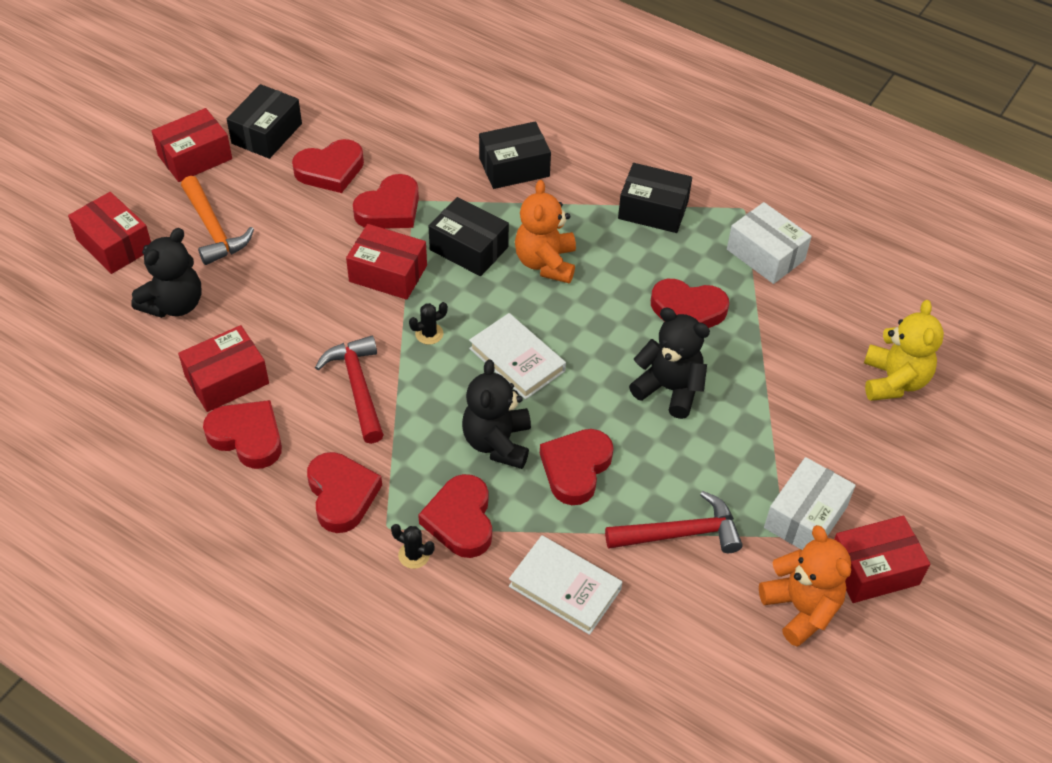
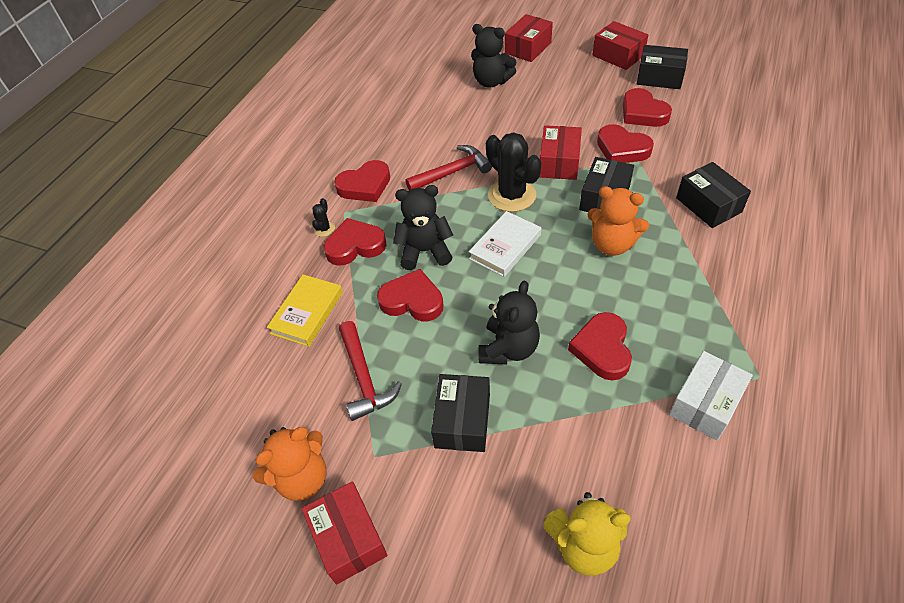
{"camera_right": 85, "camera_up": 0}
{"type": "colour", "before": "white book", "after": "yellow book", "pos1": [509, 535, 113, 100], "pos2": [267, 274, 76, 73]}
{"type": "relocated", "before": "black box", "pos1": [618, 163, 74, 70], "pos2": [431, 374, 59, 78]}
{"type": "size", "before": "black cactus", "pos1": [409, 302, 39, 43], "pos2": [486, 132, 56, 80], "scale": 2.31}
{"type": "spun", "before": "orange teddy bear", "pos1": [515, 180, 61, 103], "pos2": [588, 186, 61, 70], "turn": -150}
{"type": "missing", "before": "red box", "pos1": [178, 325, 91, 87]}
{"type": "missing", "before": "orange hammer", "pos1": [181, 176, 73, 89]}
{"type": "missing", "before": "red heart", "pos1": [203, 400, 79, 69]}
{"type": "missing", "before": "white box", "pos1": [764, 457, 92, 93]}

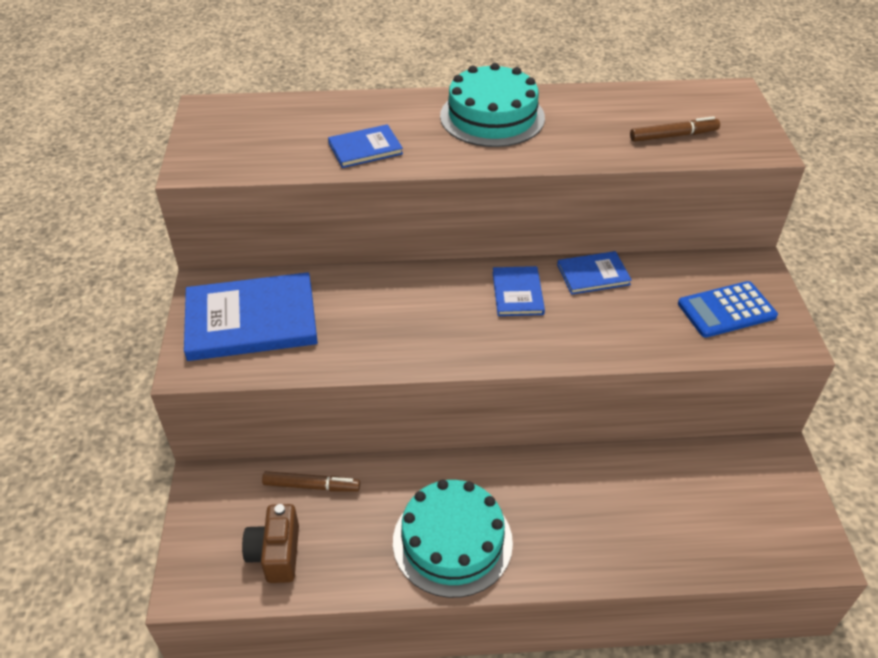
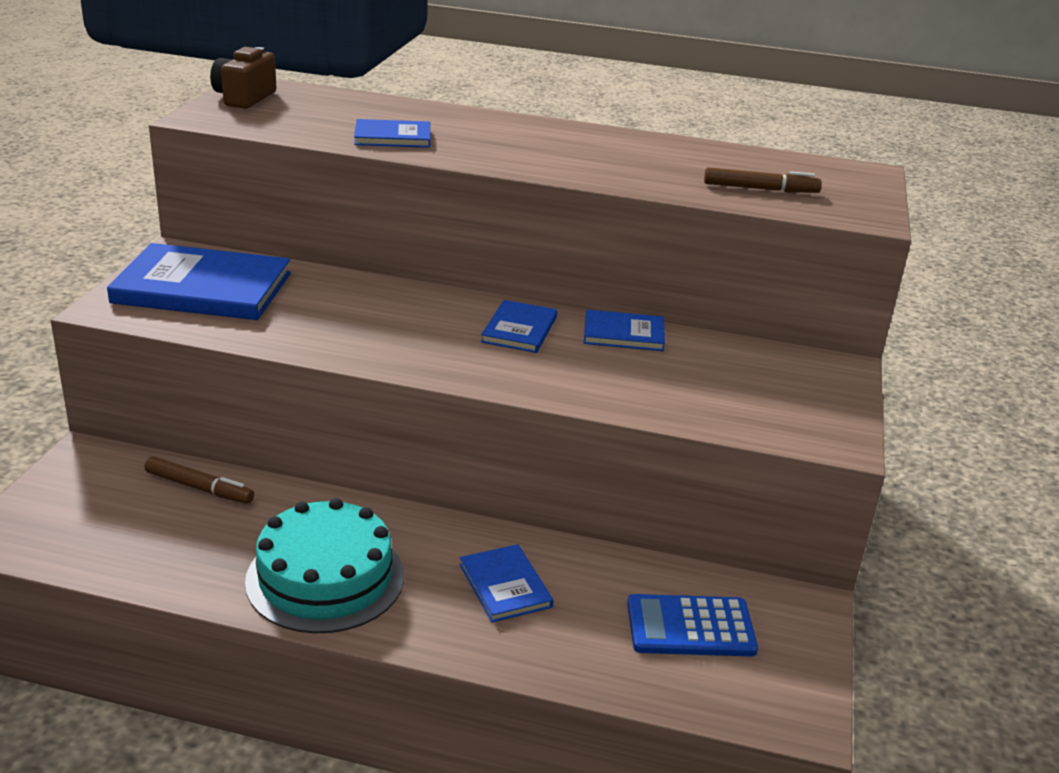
{"camera_right": 15, "camera_up": -15}
{"type": "relocated", "before": "brown camera", "pos1": [242, 504, 57, 79], "pos2": [210, 47, 66, 62]}
{"type": "appeared", "after": "blue book", "pos2": [459, 544, 94, 79]}
{"type": "relocated", "before": "blue calculator", "pos1": [678, 281, 100, 57], "pos2": [627, 594, 131, 62]}
{"type": "missing", "before": "turquoise cake", "pos1": [440, 63, 105, 84]}

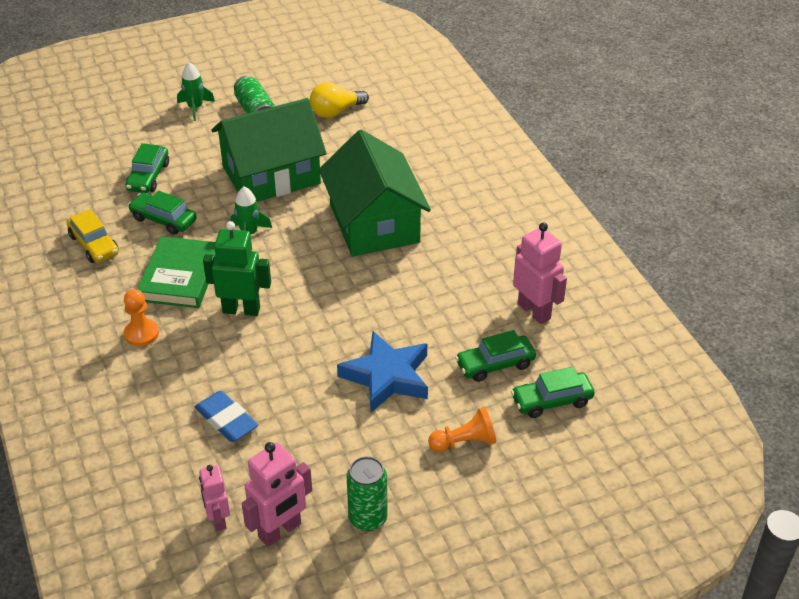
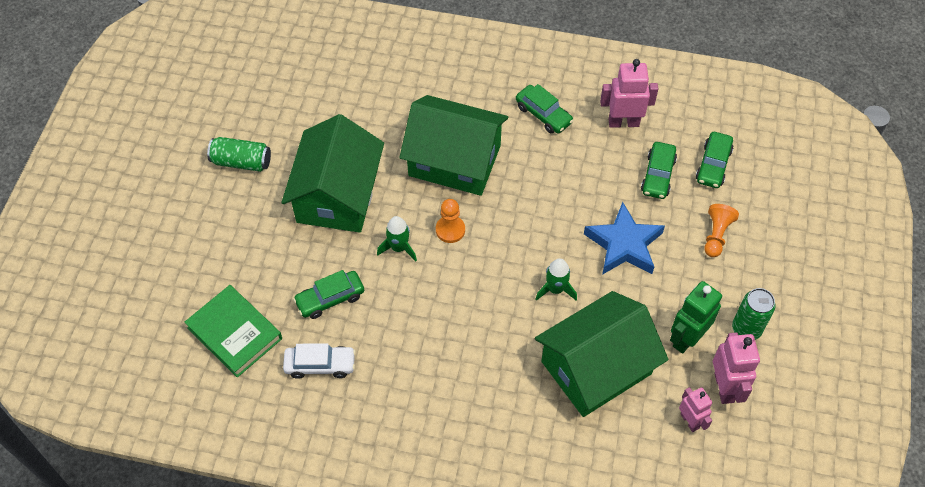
{"camera_right": -55, "camera_up": 15}
{"type": "relocated", "before": "green book", "pos1": [137, 236, 79, 72], "pos2": [185, 285, 97, 93]}
{"type": "colour", "before": "yellow car", "after": "white car", "pos1": [67, 209, 52, 54], "pos2": [283, 343, 73, 36]}
{"type": "relocated", "before": "orange pawn", "pos1": [124, 289, 35, 58], "pos2": [436, 199, 29, 44]}
{"type": "relocated", "before": "green car", "pos1": [125, 143, 44, 50], "pos2": [516, 84, 58, 49]}
{"type": "exchanged", "before": "blue eraser", "after": "green house", "pos1": [195, 390, 63, 52], "pos2": [535, 291, 133, 126]}
{"type": "relocated", "before": "green rocket", "pos1": [177, 62, 38, 59], "pos2": [536, 258, 41, 43]}
{"type": "relocated", "before": "green robot", "pos1": [203, 221, 68, 95], "pos2": [670, 281, 52, 73]}
{"type": "spun", "before": "pink robot", "pos1": [199, 465, 31, 66], "pos2": [679, 387, 33, 45], "turn": -135}
{"type": "missing", "before": "yellow light bulb", "pos1": [310, 82, 59, 36]}

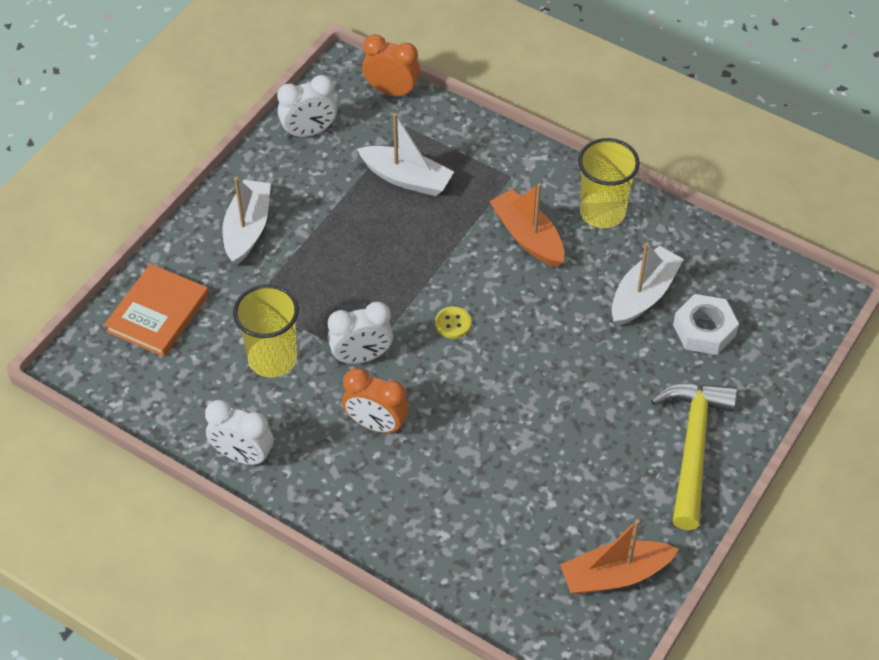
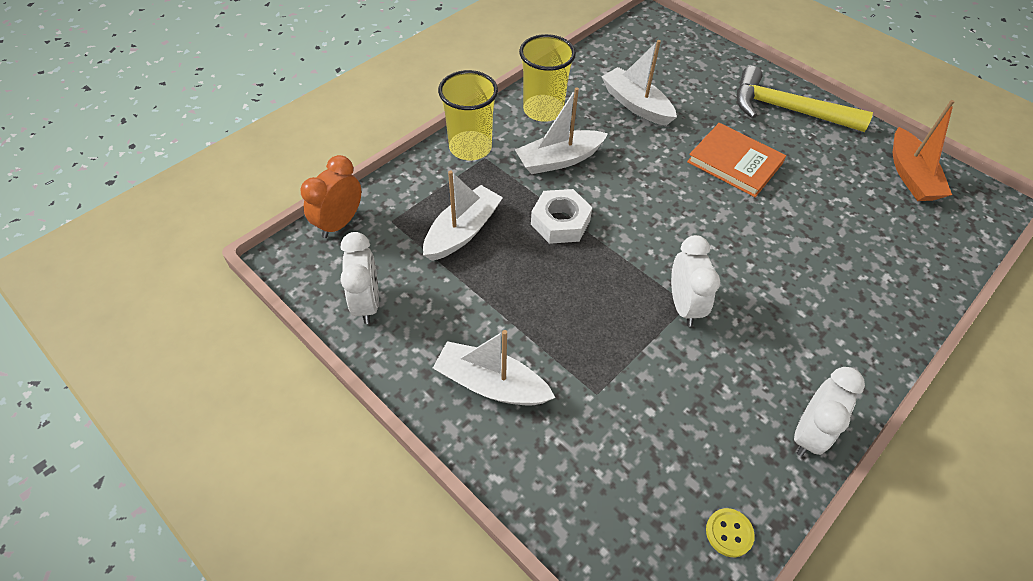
{"camera_right": -80, "camera_up": 0}
{"type": "relocated", "before": "yellow cup", "pos1": [233, 284, 66, 93], "pos2": [438, 70, 60, 90]}
{"type": "colour", "before": "orange boat", "after": "white boat", "pos1": [489, 183, 75, 84], "pos2": [515, 87, 93, 87]}
{"type": "relocated", "before": "white nut", "pos1": [673, 294, 66, 61], "pos2": [531, 189, 61, 55]}
{"type": "relocated", "before": "orange book", "pos1": [104, 264, 105, 93], "pos2": [687, 123, 99, 74]}
{"type": "relocated", "before": "yellow button", "pos1": [435, 306, 36, 32], "pos2": [706, 508, 49, 49]}
{"type": "missing", "before": "orange clock", "pos1": [342, 368, 67, 66]}

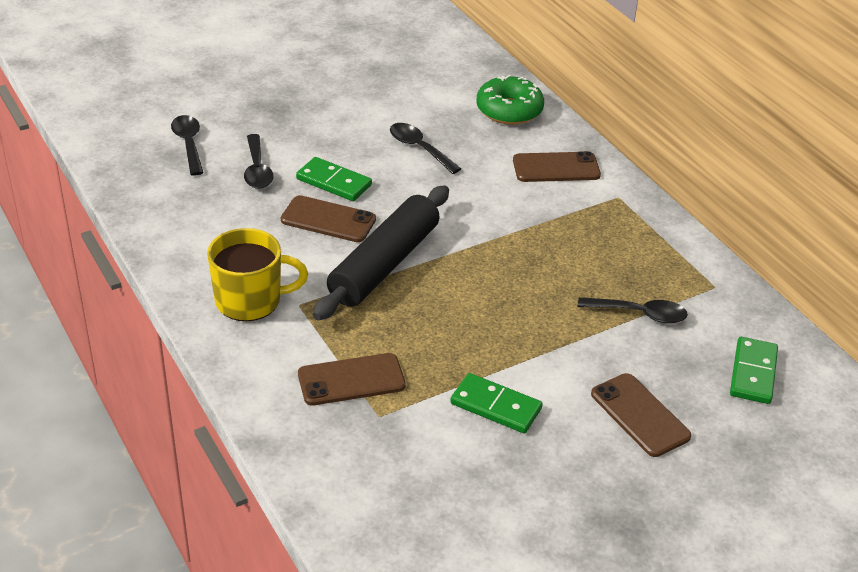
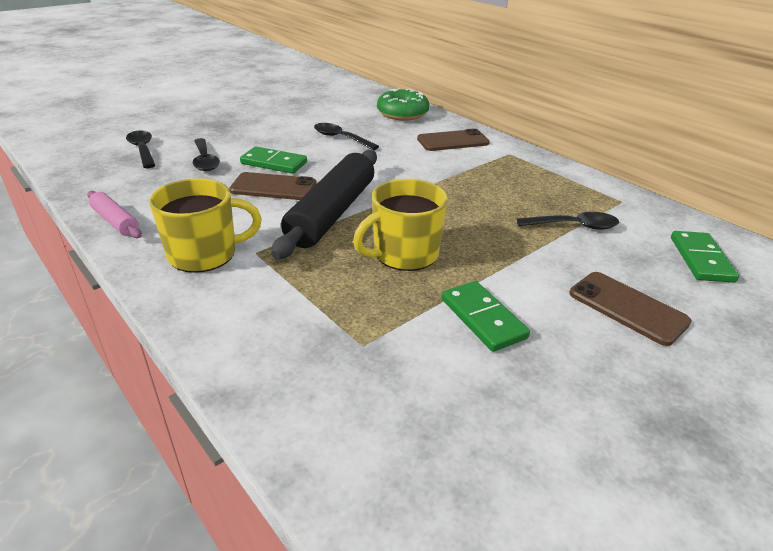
{"camera_right": -10, "camera_up": -5}
{"type": "appeared", "after": "pink rolling pin", "pos2": [87, 191, 55, 47]}
{"type": "appeared", "after": "yellow mug", "pos2": [353, 179, 95, 92]}
{"type": "spun", "before": "green domino", "pos1": [450, 373, 93, 60], "pos2": [441, 281, 89, 71], "turn": 45}
{"type": "missing", "before": "brown phone", "pos1": [298, 353, 108, 53]}

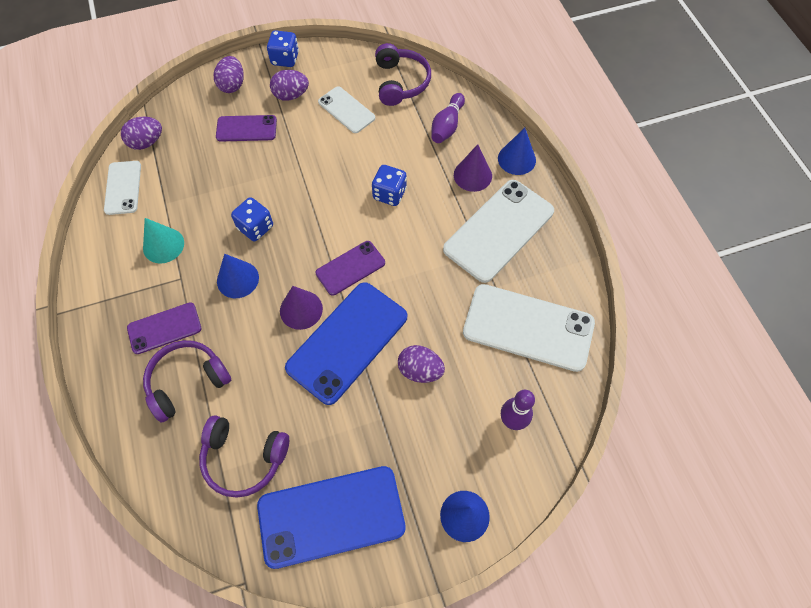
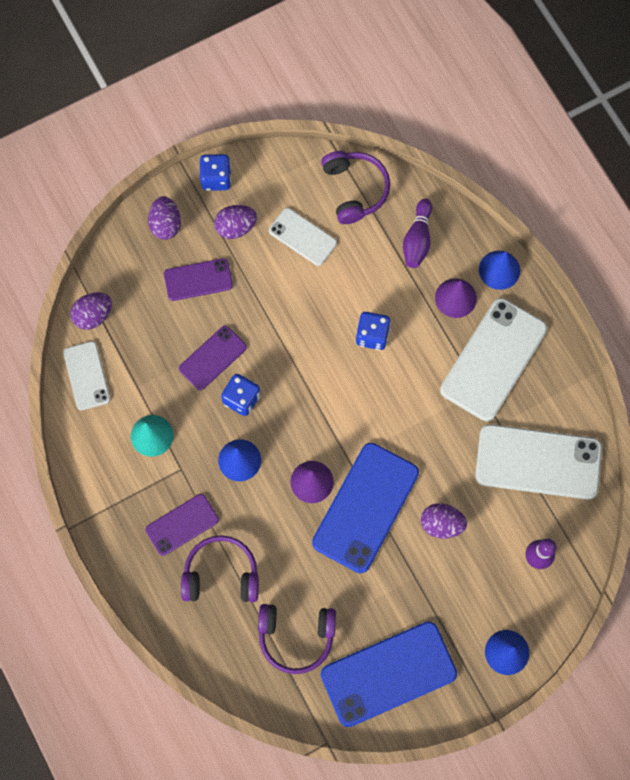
{"camera_right": -10, "camera_up": 10}
{"type": "relocated", "before": "purple phone", "pos1": [316, 241, 69, 55], "pos2": [179, 326, 68, 64]}
{"type": "spun", "before": "purple headphones", "pos1": [143, 340, 88, 83], "pos2": [181, 535, 78, 67], "turn": 45}

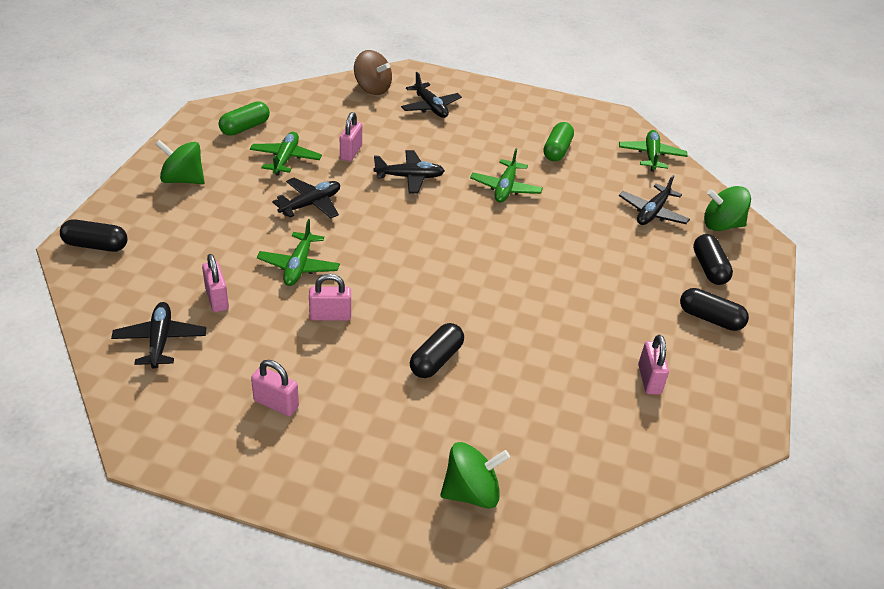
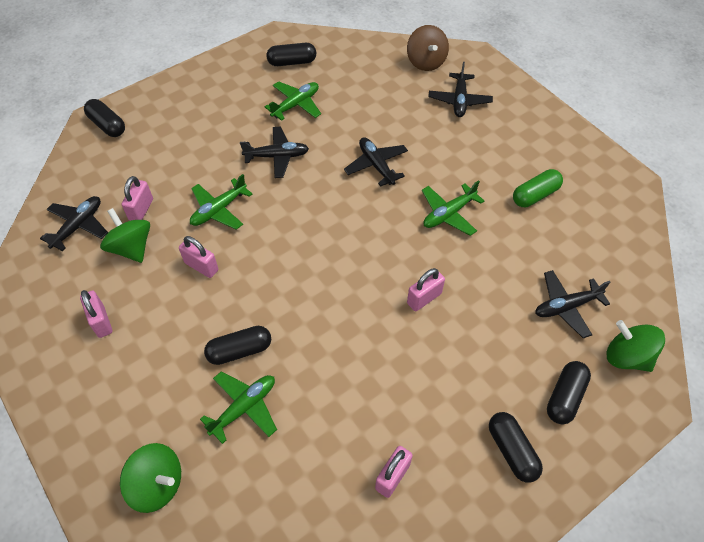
{"camera_right": 40, "camera_up": 15}
{"type": "relocated", "before": "green spinning top", "pos1": [155, 140, 50, 44], "pos2": [100, 208, 50, 55]}
{"type": "relocated", "before": "green plane", "pos1": [619, 130, 68, 42], "pos2": [200, 371, 77, 73]}
{"type": "colour", "before": "green capsule", "after": "black capsule", "pos1": [219, 101, 51, 35], "pos2": [266, 43, 50, 23]}
{"type": "spun", "before": "black plane", "pos1": [374, 150, 71, 43], "pos2": [344, 137, 64, 50], "turn": -150}
{"type": "relocated", "before": "pink padlock", "pos1": [340, 112, 22, 49], "pos2": [407, 268, 38, 43]}

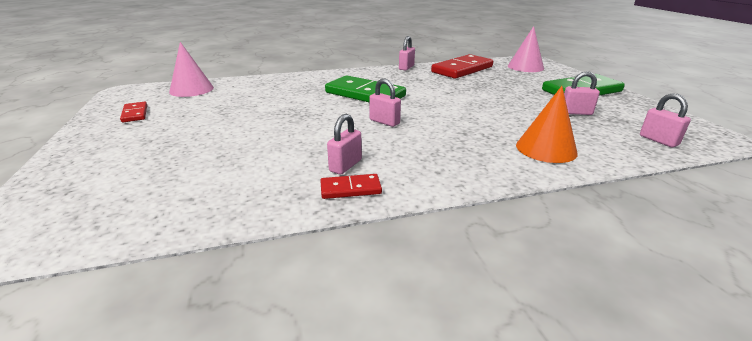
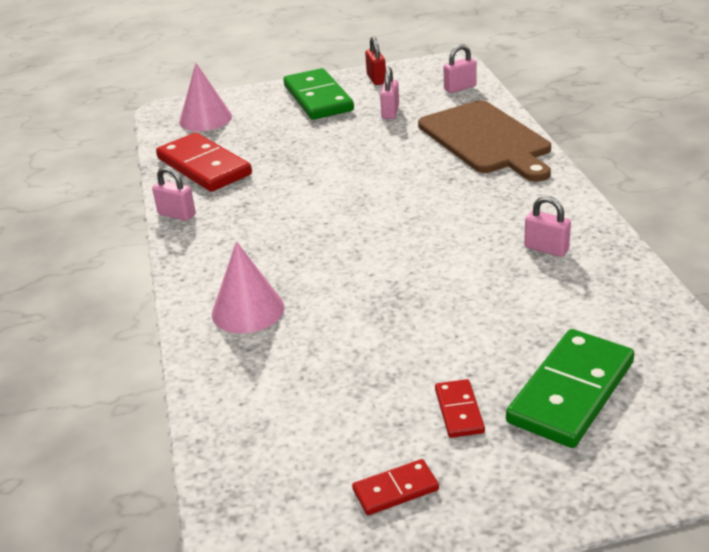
{"camera_right": -85, "camera_up": 5}
{"type": "relocated", "before": "pink cone", "pos1": [169, 42, 45, 55], "pos2": [212, 241, 72, 93]}
{"type": "appeared", "after": "red padlock", "pos2": [365, 36, 21, 49]}
{"type": "exchanged", "before": "orange cone", "after": "brown cutting board", "pos1": [516, 86, 62, 77], "pos2": [418, 100, 133, 82]}
{"type": "relocated", "before": "red domino", "pos1": [320, 174, 62, 25], "pos2": [435, 379, 50, 59]}
{"type": "relocated", "before": "green domino", "pos1": [325, 75, 81, 27], "pos2": [506, 329, 129, 119]}
{"type": "missing", "before": "pink padlock", "pos1": [369, 79, 32, 48]}

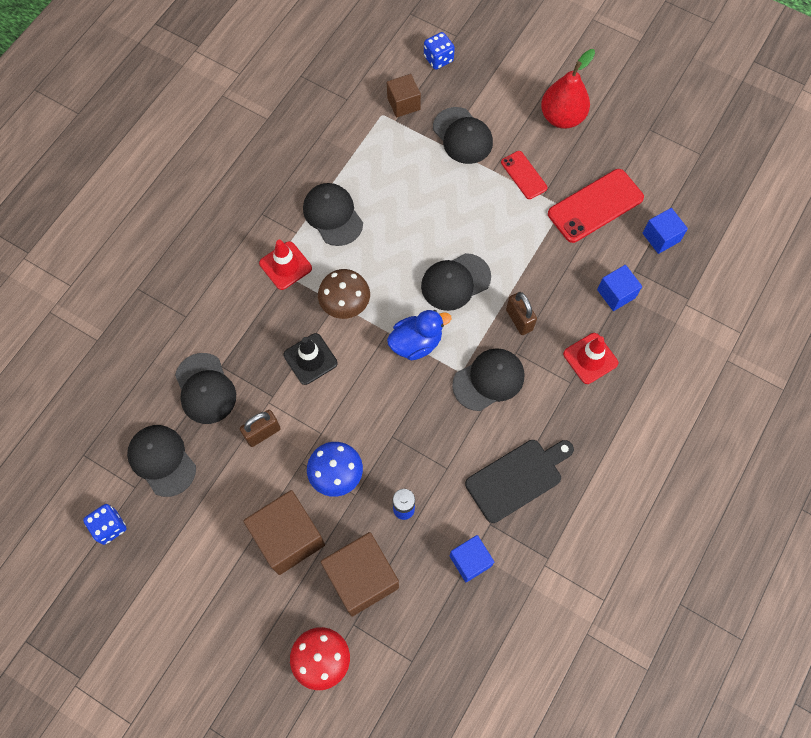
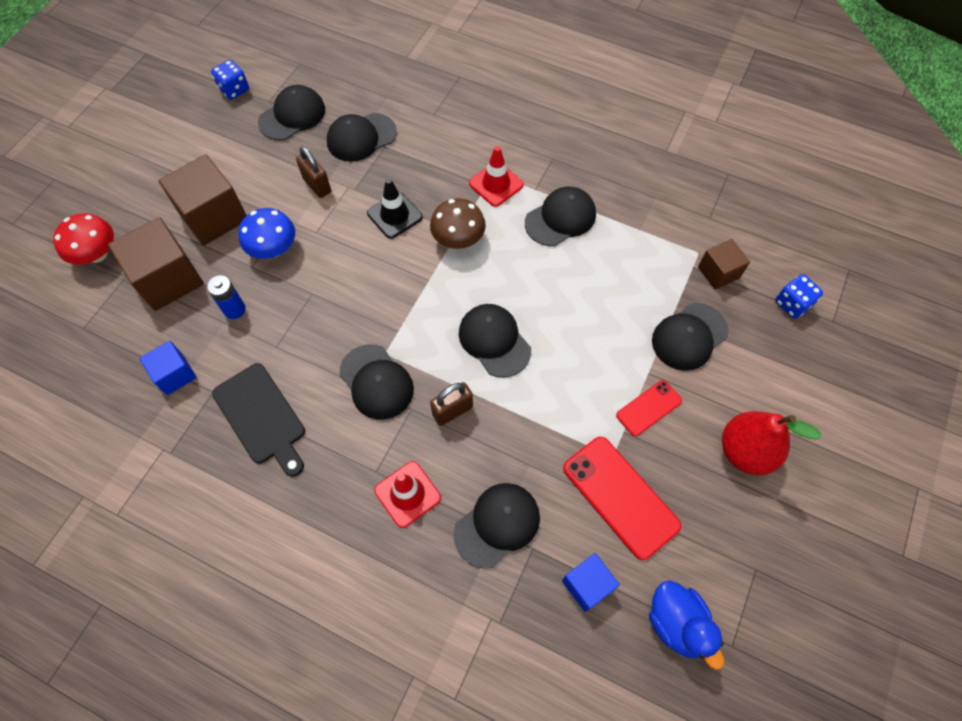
{"camera_right": 85, "camera_up": -5}
{"type": "exchanged", "before": "blue cube", "after": "black cap", "pos1": [597, 265, 45, 46], "pos2": [454, 483, 86, 86]}
{"type": "relocated", "before": "blue duck", "pos1": [387, 310, 65, 51], "pos2": [649, 580, 75, 90]}

